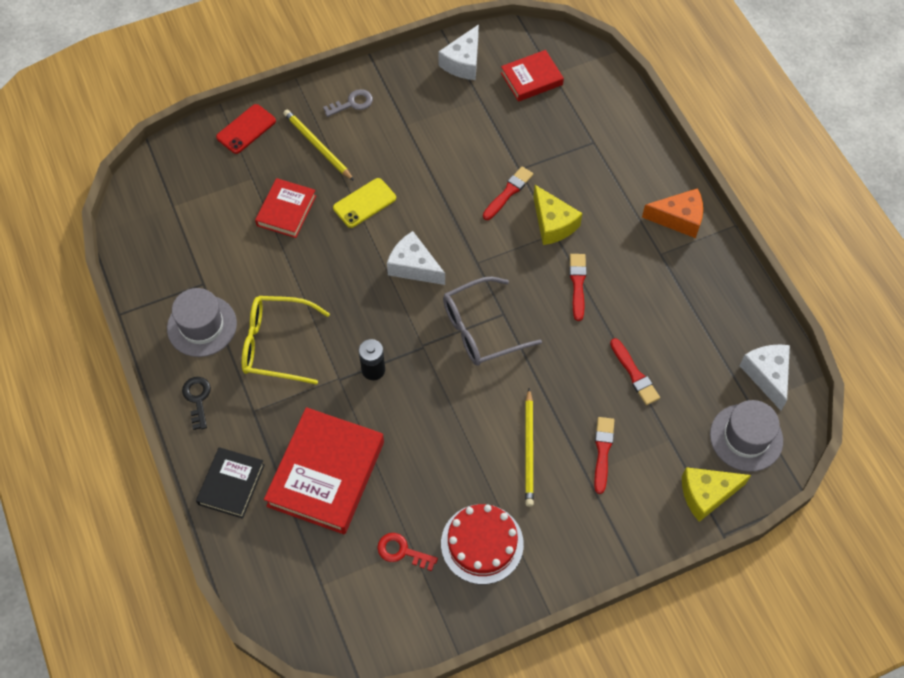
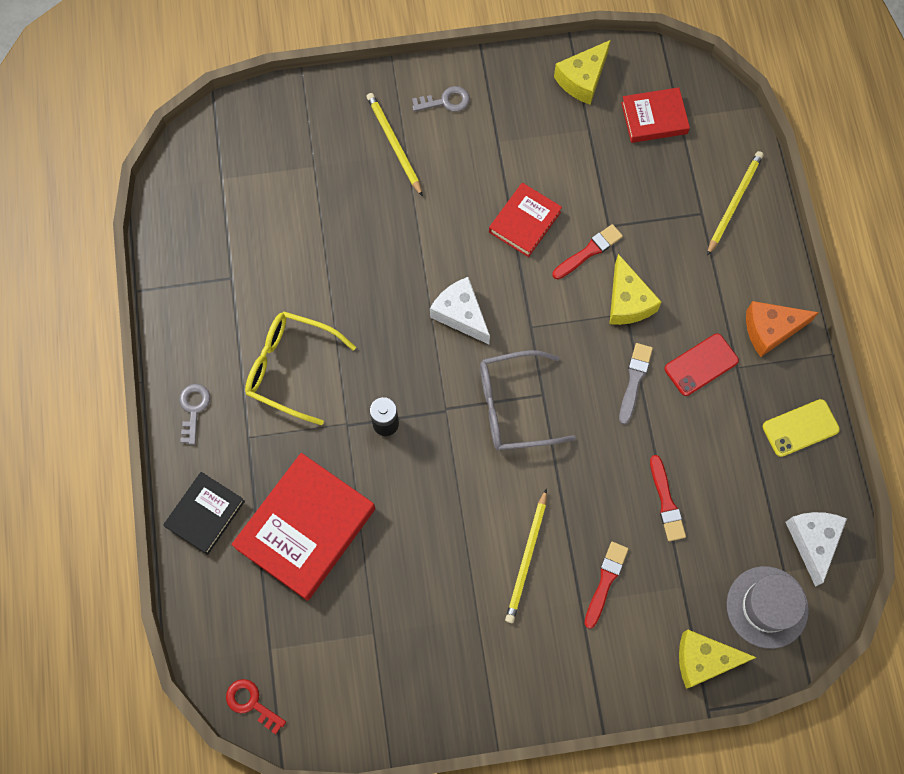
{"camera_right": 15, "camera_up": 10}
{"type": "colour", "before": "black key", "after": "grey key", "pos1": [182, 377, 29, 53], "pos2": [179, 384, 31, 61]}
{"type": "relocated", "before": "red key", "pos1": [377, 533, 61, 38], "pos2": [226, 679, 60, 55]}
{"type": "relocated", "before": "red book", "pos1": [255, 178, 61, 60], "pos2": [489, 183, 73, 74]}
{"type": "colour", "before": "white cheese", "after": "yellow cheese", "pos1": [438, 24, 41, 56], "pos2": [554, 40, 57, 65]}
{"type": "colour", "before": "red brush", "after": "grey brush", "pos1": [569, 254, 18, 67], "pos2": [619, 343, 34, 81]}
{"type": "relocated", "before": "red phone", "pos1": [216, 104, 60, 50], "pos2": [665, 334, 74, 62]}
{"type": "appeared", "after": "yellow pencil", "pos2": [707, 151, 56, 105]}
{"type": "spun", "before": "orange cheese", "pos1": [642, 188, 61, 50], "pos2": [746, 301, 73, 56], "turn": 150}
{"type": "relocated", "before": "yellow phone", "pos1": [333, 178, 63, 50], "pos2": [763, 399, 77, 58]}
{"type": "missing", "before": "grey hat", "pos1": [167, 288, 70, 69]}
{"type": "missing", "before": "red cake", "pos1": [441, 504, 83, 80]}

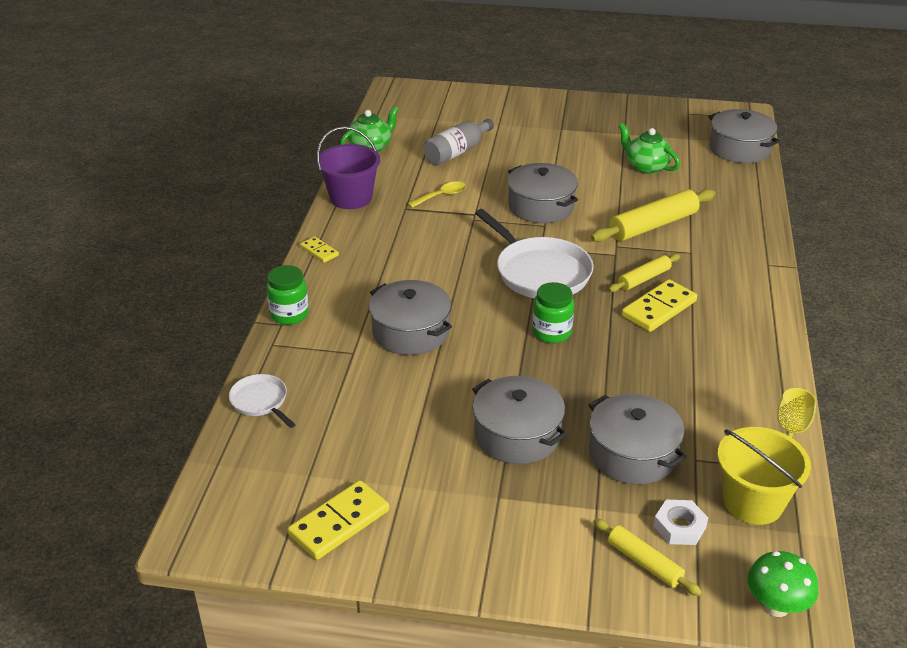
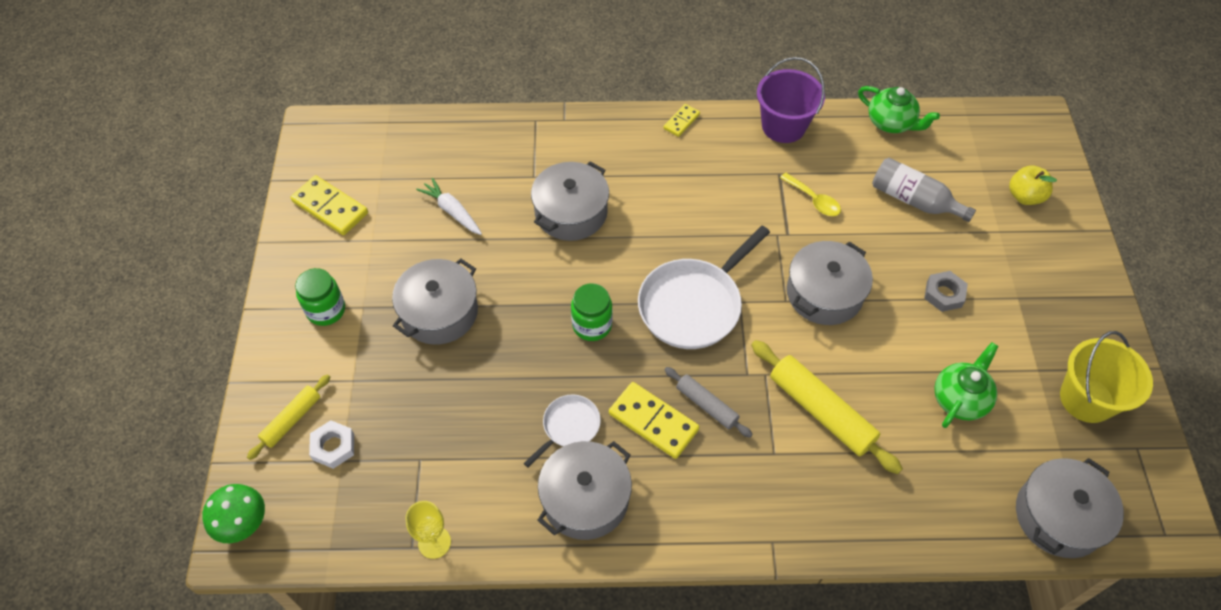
{"camera_right": 80, "camera_up": 20}
{"type": "relocated", "before": "green jar", "pos1": [266, 265, 43, 60], "pos2": [295, 268, 50, 58]}
{"type": "appeared", "after": "white carrot", "pos2": [416, 178, 66, 57]}
{"type": "relocated", "before": "white pan", "pos1": [229, 374, 67, 54], "pos2": [524, 395, 77, 73]}
{"type": "relocated", "before": "grey pot", "pos1": [589, 394, 97, 90], "pos2": [537, 441, 95, 99]}
{"type": "colour", "before": "yellow rolling pin", "after": "grey rolling pin", "pos1": [609, 254, 71, 38], "pos2": [664, 367, 89, 71]}
{"type": "appeared", "after": "grey nut", "pos2": [924, 271, 44, 41]}
{"type": "appeared", "after": "yellow apple", "pos2": [1009, 166, 48, 39]}
{"type": "relocated", "before": "yellow bucket", "pos1": [717, 427, 94, 98], "pos2": [1060, 331, 93, 92]}

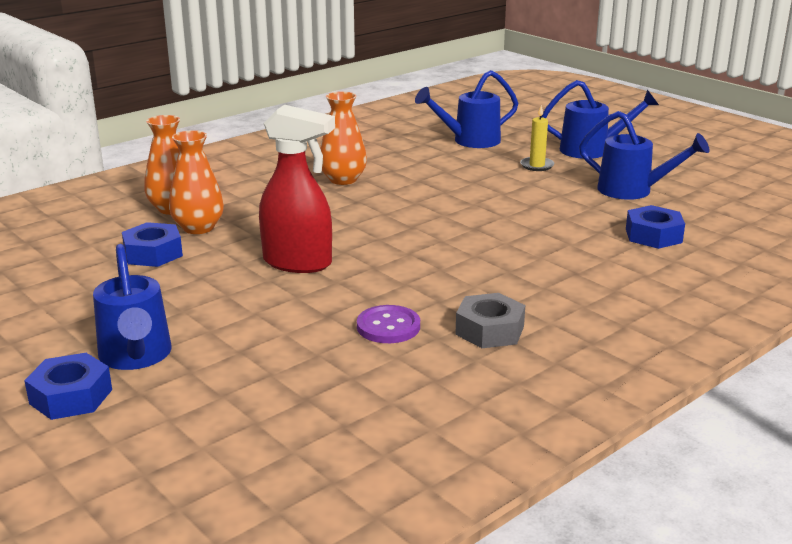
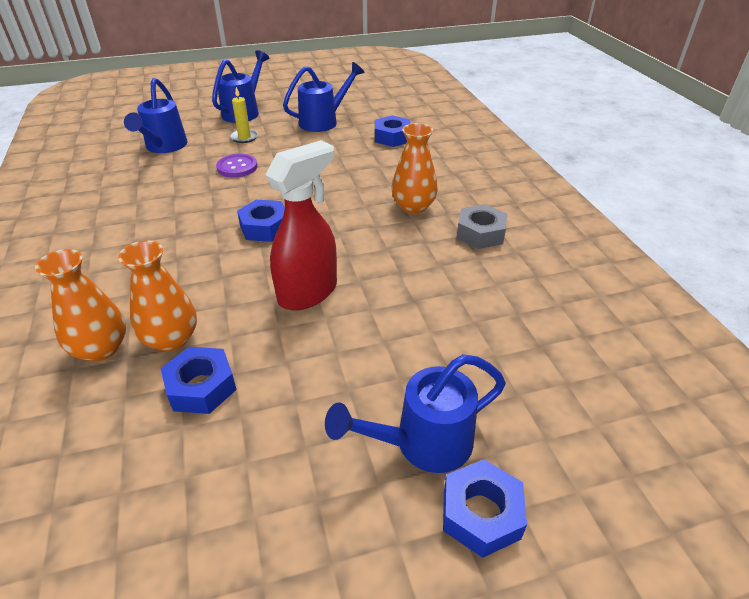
{"camera_right": -65, "camera_up": 15}
{"type": "relocated", "before": "purple button", "pos1": [357, 305, 63, 38], "pos2": [216, 154, 41, 24]}
{"type": "appeared", "after": "blue nut", "pos2": [237, 200, 48, 42]}
{"type": "spun", "before": "blue watering can", "pos1": [93, 244, 79, 126], "pos2": [325, 354, 181, 119], "turn": 150}
{"type": "relocated", "before": "orange vase", "pos1": [320, 91, 47, 94], "pos2": [391, 123, 47, 91]}

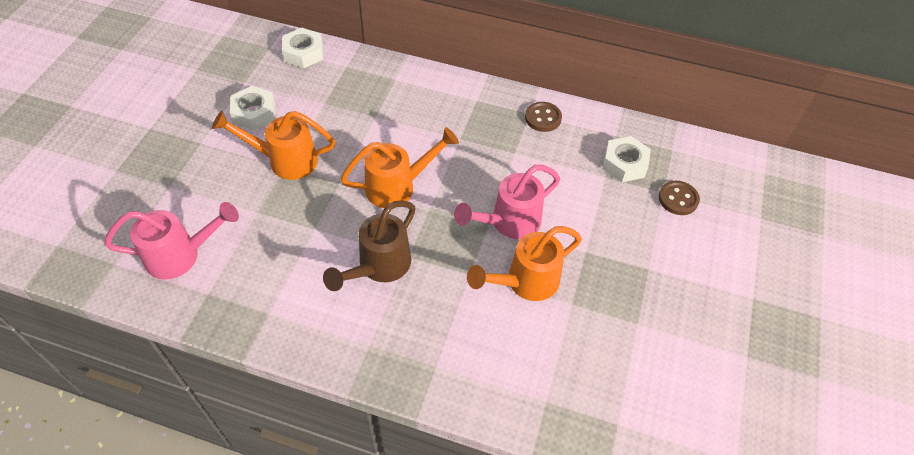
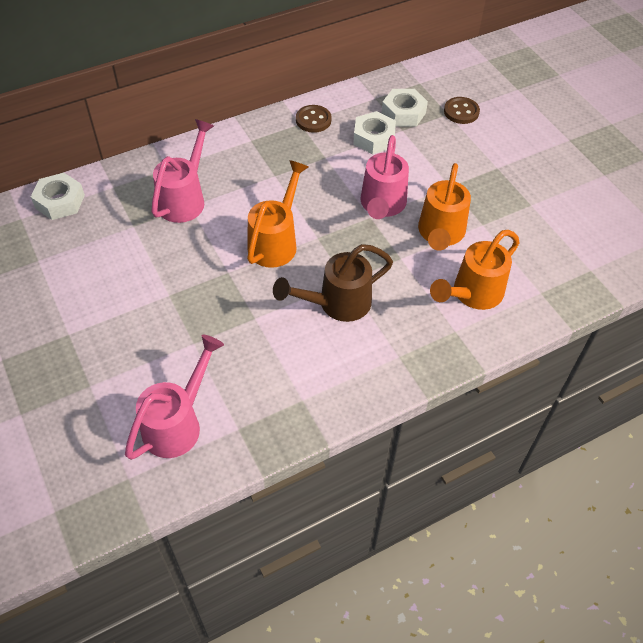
{"camera_right": -45, "camera_up": 0}
{"type": "appeared", "after": "pink watering can", "pos2": [151, 119, 63, 104]}
{"type": "spun", "before": "brown watering can", "pos1": [323, 201, 93, 90], "pos2": [273, 244, 120, 78], "turn": 75}
{"type": "relocated", "before": "white nut", "pos1": [230, 86, 45, 44], "pos2": [353, 111, 43, 43]}
{"type": "relocated", "before": "orange watering can", "pos1": [212, 111, 124, 69], "pos2": [430, 230, 90, 80]}

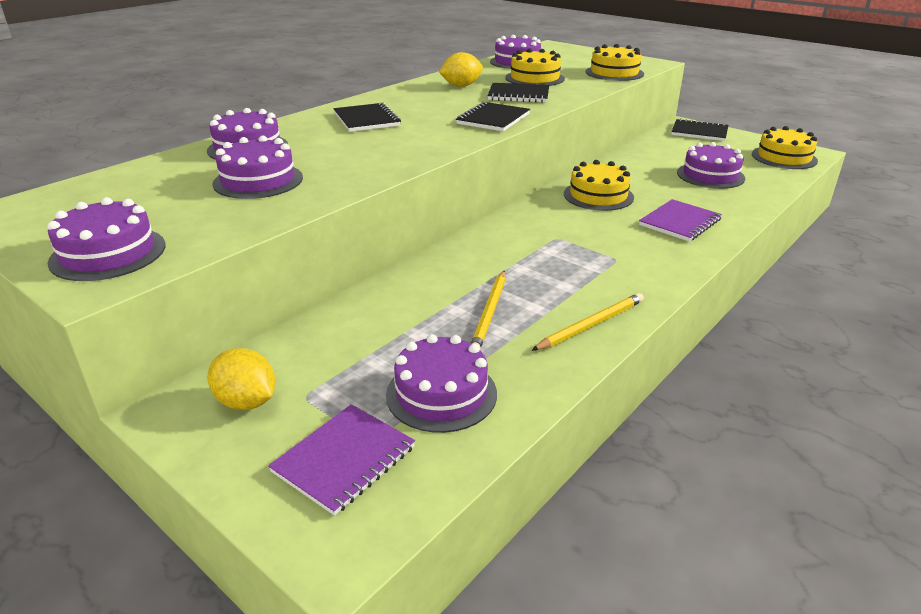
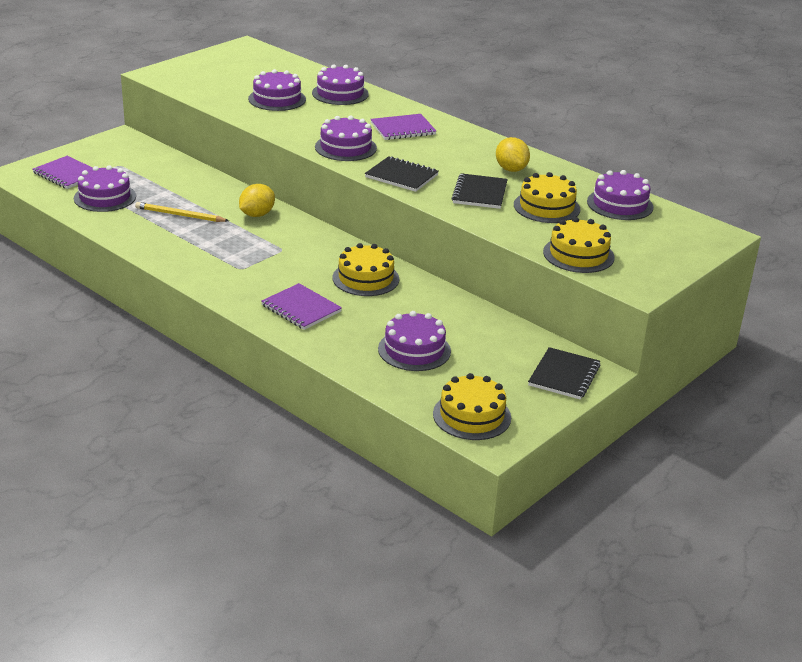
{"camera_right": 90, "camera_up": 0}
{"type": "relocated", "before": "yellow lemon", "pos1": [208, 348, 67, 62], "pos2": [239, 184, 36, 33]}
{"type": "relocated", "before": "purple cake", "pos1": [47, 197, 118, 84], "pos2": [315, 116, 62, 45]}
{"type": "colour", "before": "black notebook", "after": "purple notebook", "pos1": [334, 102, 67, 30], "pos2": [370, 114, 66, 26]}
{"type": "missing", "before": "yellow pencil", "pos1": [531, 293, 113, 58]}

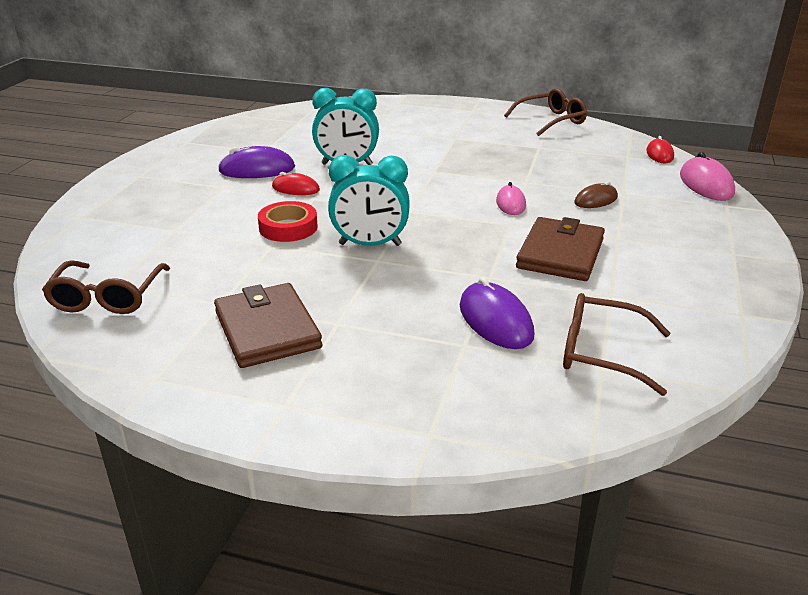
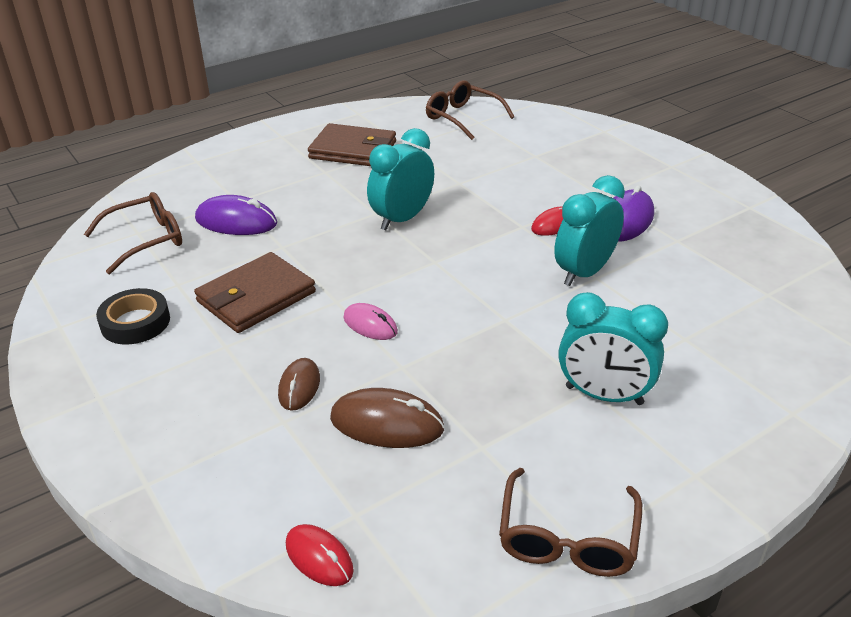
{"camera_right": 130, "camera_up": 5}
{"type": "appeared", "after": "black tape", "pos2": [96, 288, 74, 56]}
{"type": "spun", "before": "brown wallet", "pos1": [516, 217, 89, 64], "pos2": [194, 252, 122, 81], "turn": 75}
{"type": "appeared", "after": "brown mouse", "pos2": [330, 388, 115, 60]}
{"type": "appeared", "after": "turquoise clock", "pos2": [558, 292, 110, 113]}
{"type": "missing", "before": "red tape", "pos1": [258, 201, 60, 41]}
{"type": "missing", "before": "pink mouse", "pos1": [680, 152, 55, 49]}

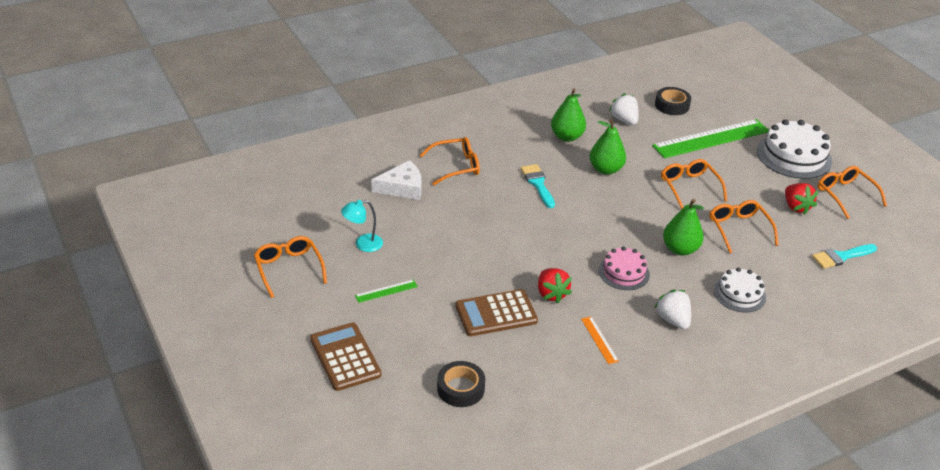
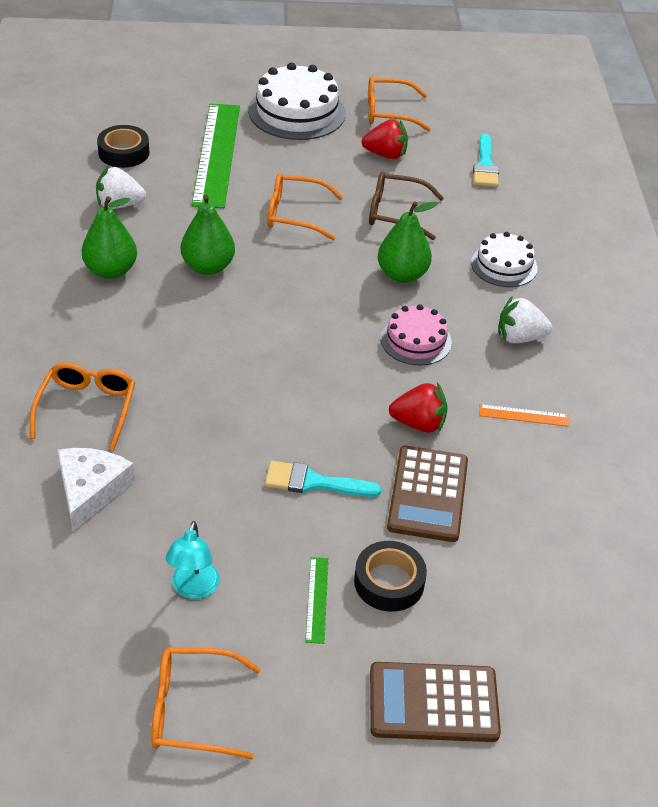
{"camera_right": -65, "camera_up": 5}
{"type": "relocated", "before": "turquoise brush", "pos1": [521, 164, 34, 44], "pos2": [265, 461, 116, 36]}
{"type": "relocated", "before": "black tape", "pos1": [437, 361, 48, 46], "pos2": [354, 541, 73, 71]}
{"type": "colour", "before": "orange glasses", "after": "brown glasses", "pos1": [709, 200, 70, 53], "pos2": [369, 172, 75, 68]}

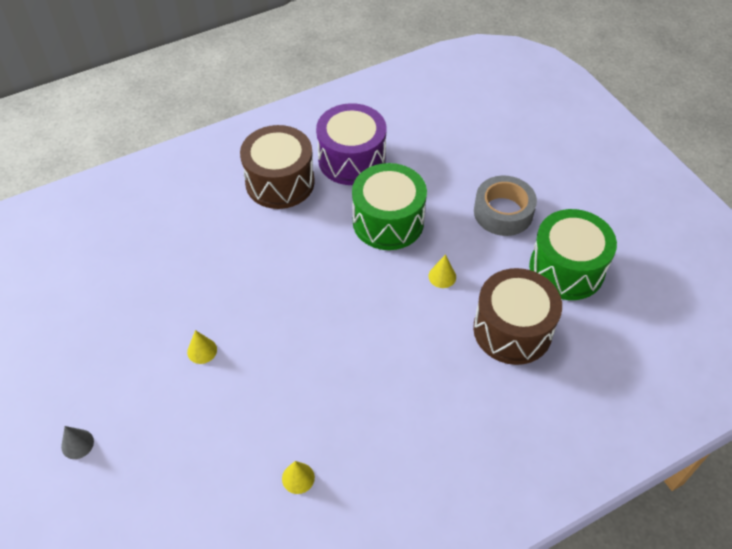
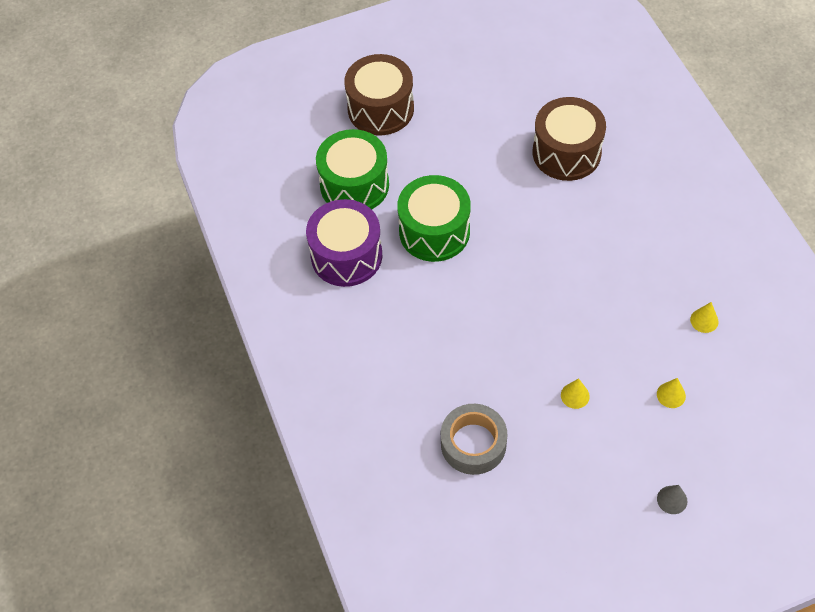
{"camera_right": -80, "camera_up": 5}
{"type": "relocated", "before": "green drum", "pos1": [529, 209, 88, 91], "pos2": [316, 129, 73, 80]}
{"type": "relocated", "before": "brown drum", "pos1": [240, 125, 75, 84], "pos2": [344, 54, 70, 81]}
{"type": "relocated", "before": "grey tape", "pos1": [474, 176, 63, 60], "pos2": [441, 404, 67, 71]}
{"type": "relocated", "before": "yellow cone", "pos1": [428, 254, 28, 34], "pos2": [657, 378, 29, 30]}

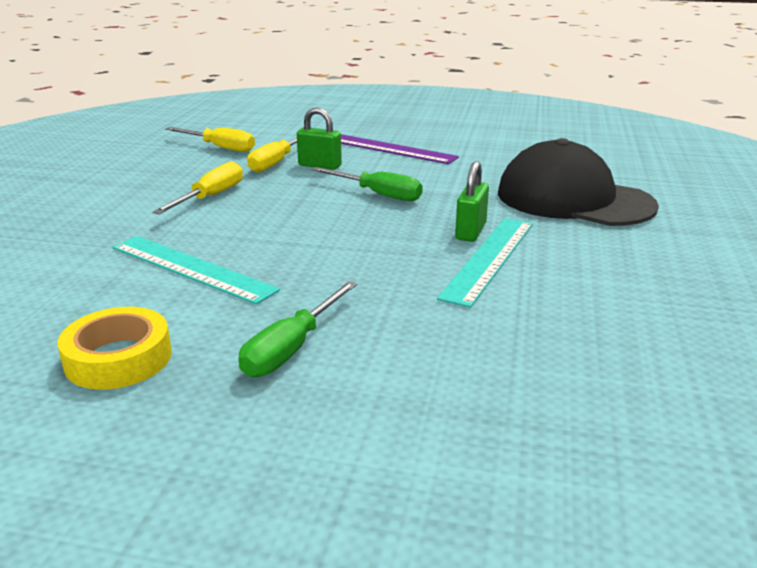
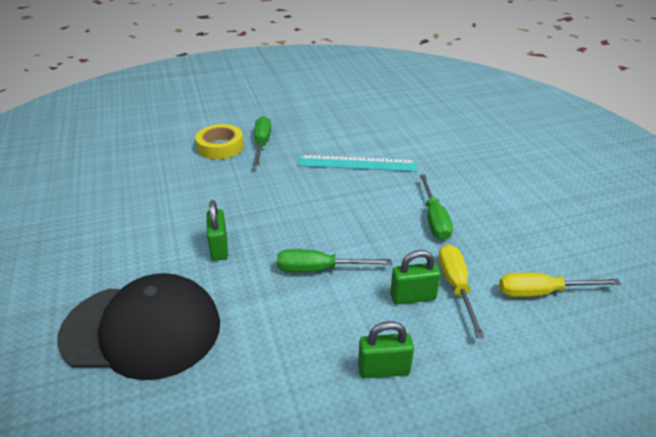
{"camera_right": 150, "camera_up": 10}
{"type": "relocated", "before": "yellow tape", "pos1": [58, 307, 114, 83], "pos2": [195, 124, 49, 35]}
{"type": "exchanged", "before": "purple ruler", "after": "green padlock", "pos1": [341, 134, 118, 30], "pos2": [358, 321, 56, 57]}
{"type": "colour", "before": "yellow screwdriver", "after": "green screwdriver", "pos1": [153, 161, 90, 53], "pos2": [420, 175, 33, 65]}
{"type": "missing", "before": "turquoise ruler", "pos1": [437, 218, 96, 90]}

